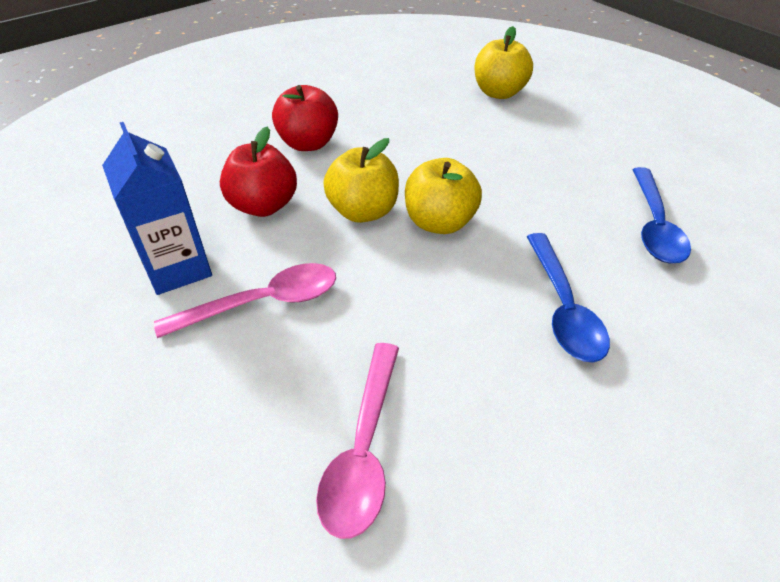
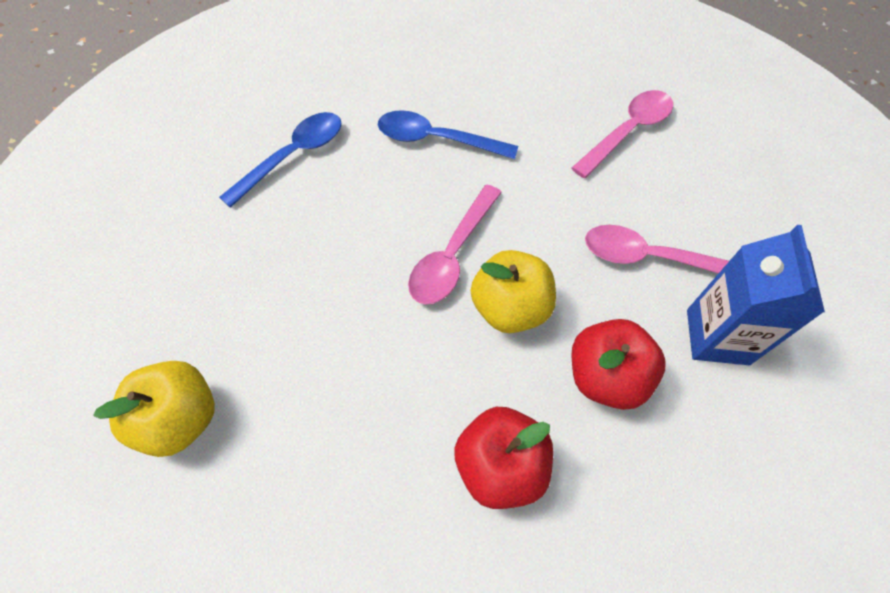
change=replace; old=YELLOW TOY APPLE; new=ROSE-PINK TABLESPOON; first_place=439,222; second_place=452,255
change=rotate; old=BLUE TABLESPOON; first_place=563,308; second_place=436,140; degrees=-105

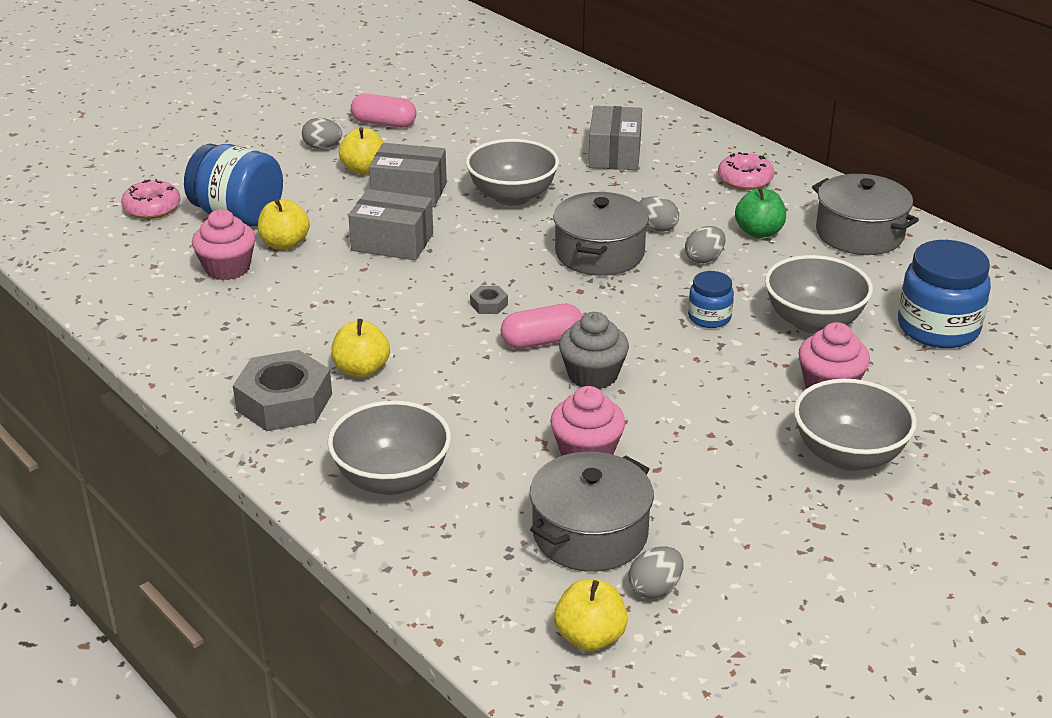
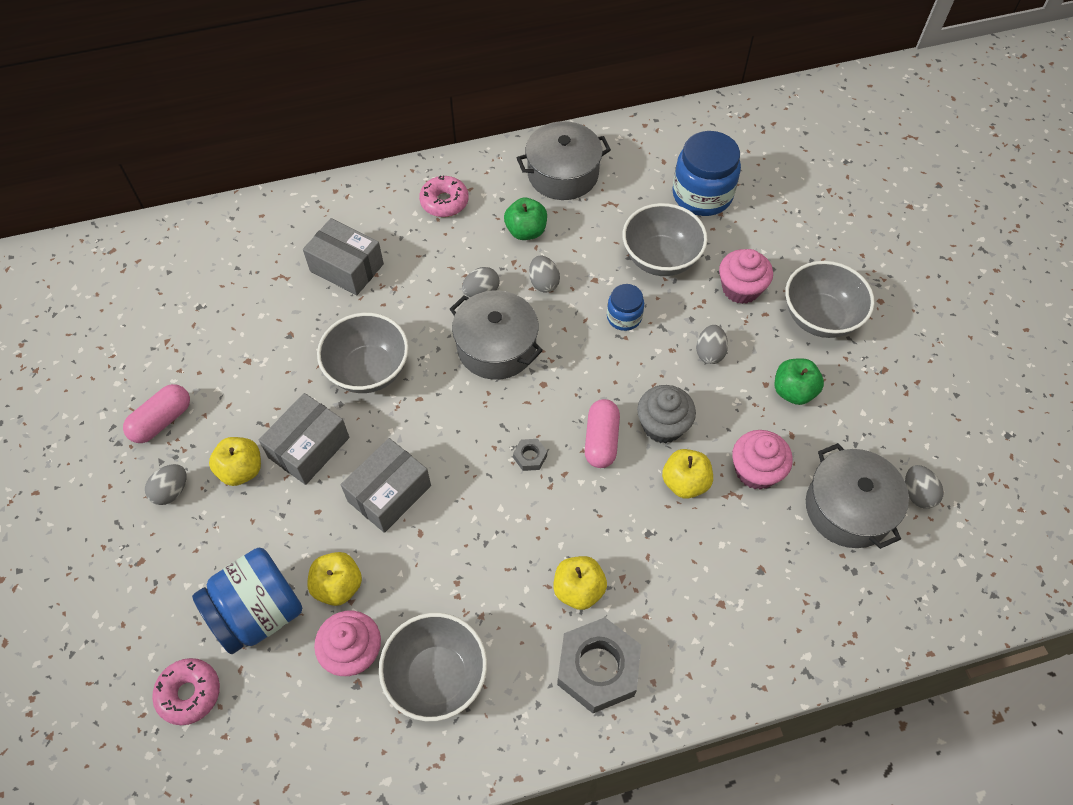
change=move; old=ASH-GREY SERVING BOWL; first_place=392,479; second_place=437,677
change=move; old=YELLOW TOY APPLE; first_place=590,637; second_place=685,482
change=insert; new=ASH-GREY EGG; second_place=709,353
change=insert; new=GREEN TOY APPLE; second_place=793,391

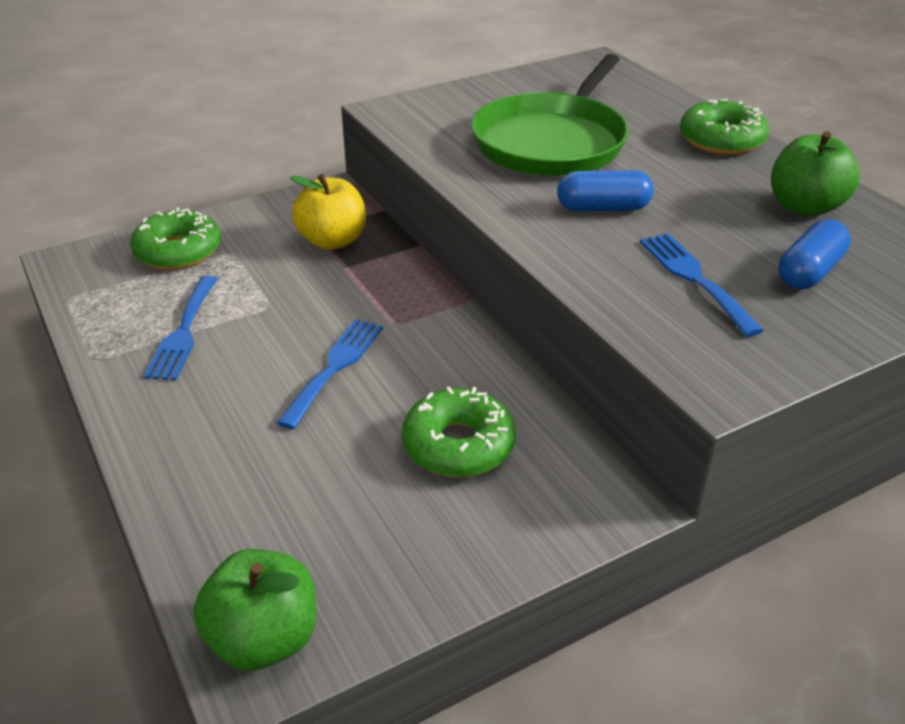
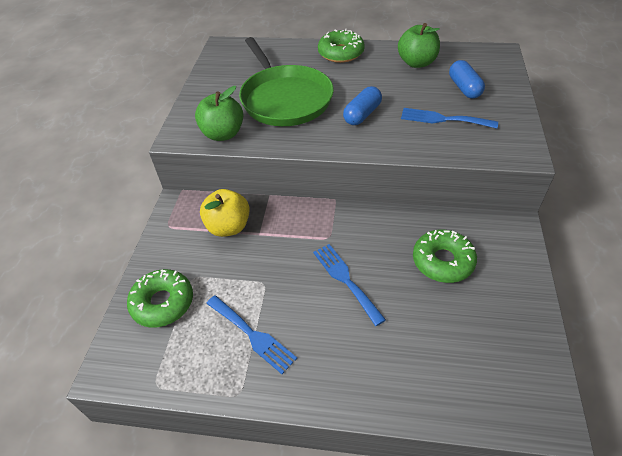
change=move; old=GREEN TOY APPLE; first_place=264,639; second_place=223,134

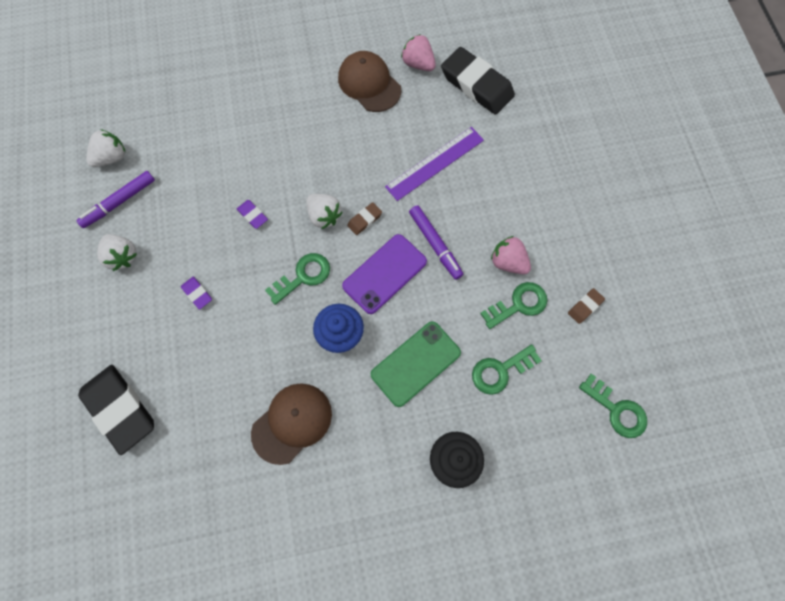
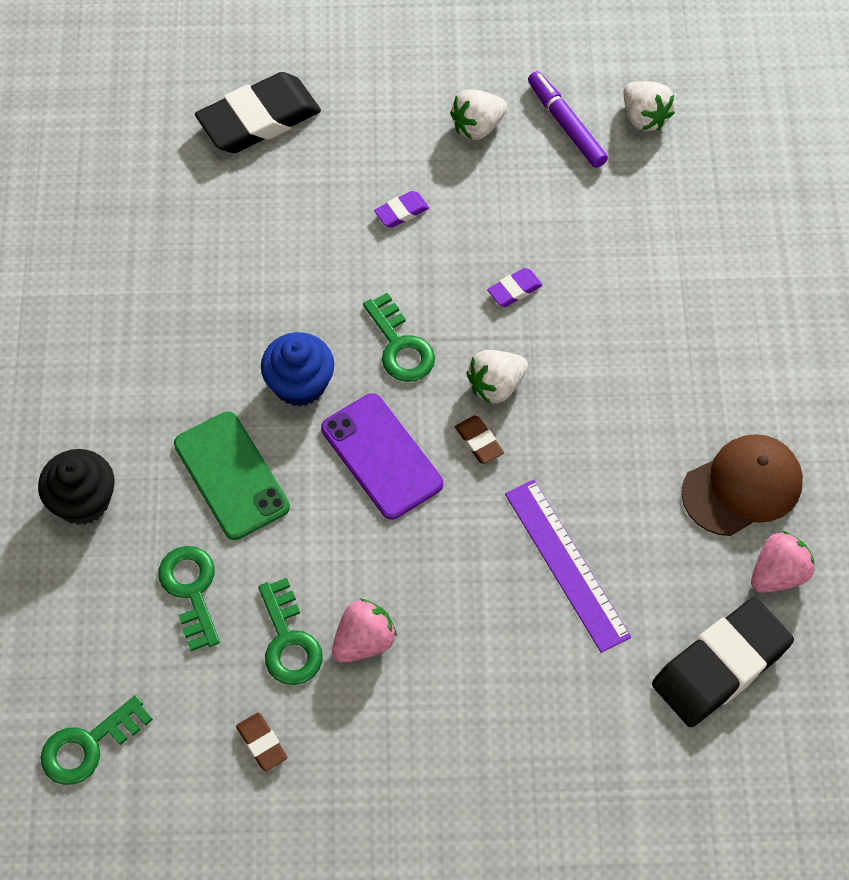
change=delete; old=RUSSET BASEBALL CAP; first_place=292,422
change=delete; old=ROYAL PURPLE MARKER; first_place=435,244

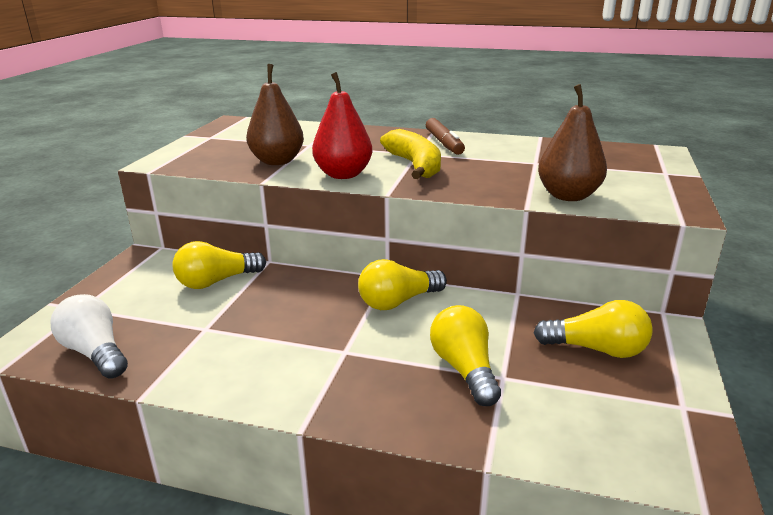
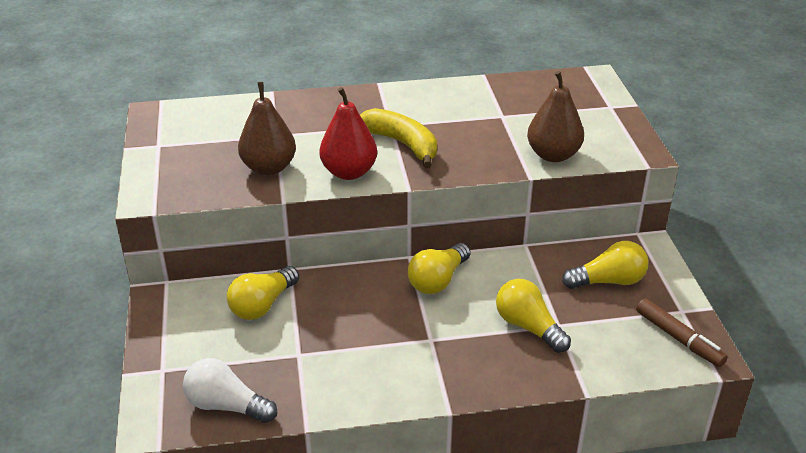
change=move; old=RUSSET MARKER; first_place=444,143; second_place=678,338

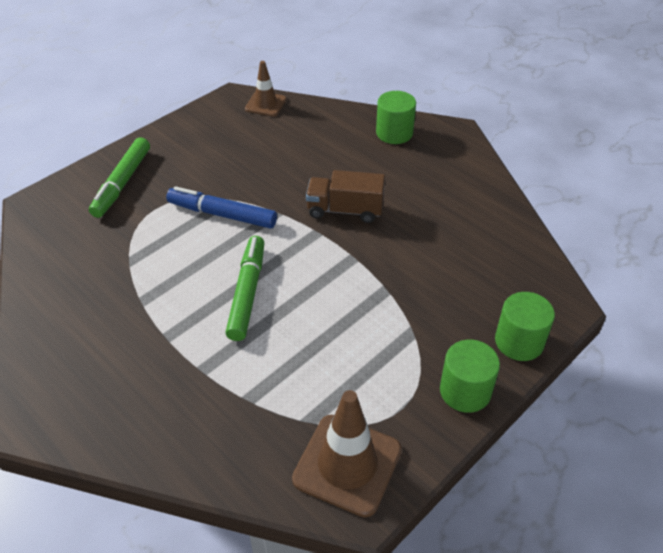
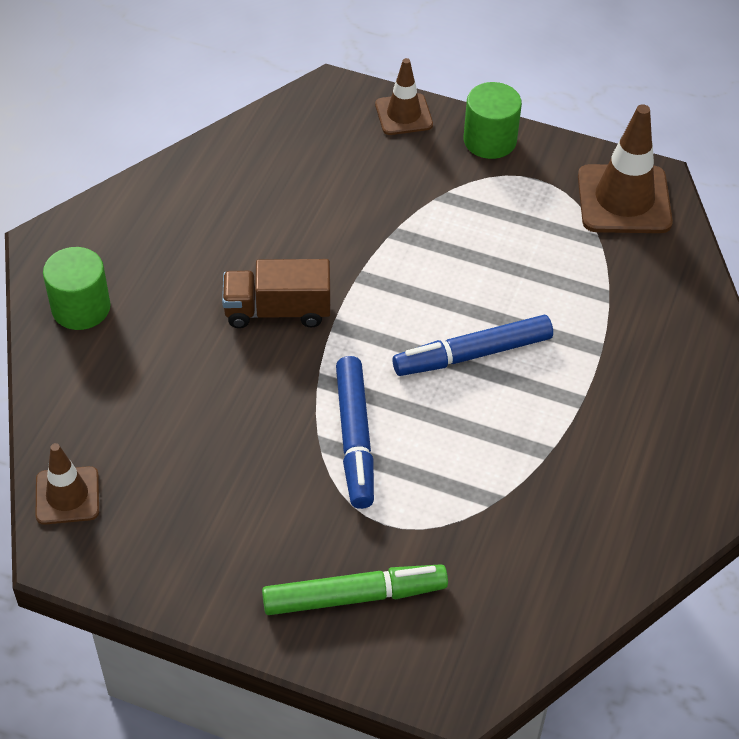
change=recolor; old=GREEN MARKER; new=BLUE MARKER; first_place=247,293; second_place=472,354
change=rotate; old=RUSSET TRUCK; first_place=345,210; second_place=277,310; degrees=105
change=replace; old=GREEN CYLINDER SHAPE; new=RUSSET TRAFFIC CONE; first_place=519,342; second_place=403,115

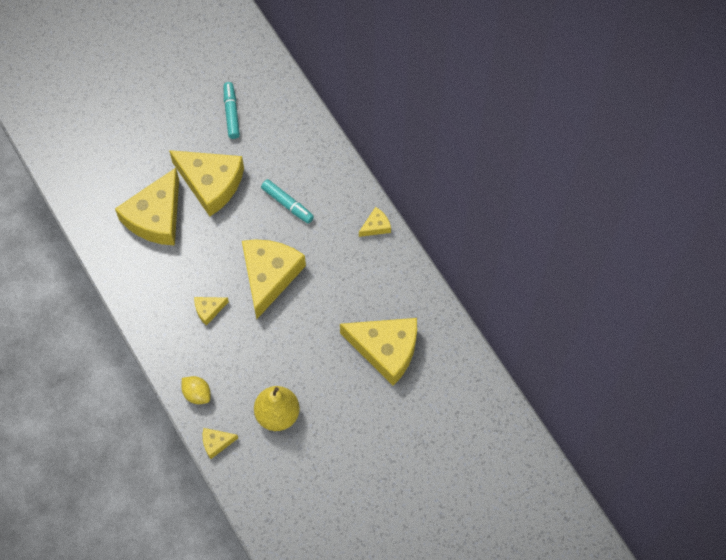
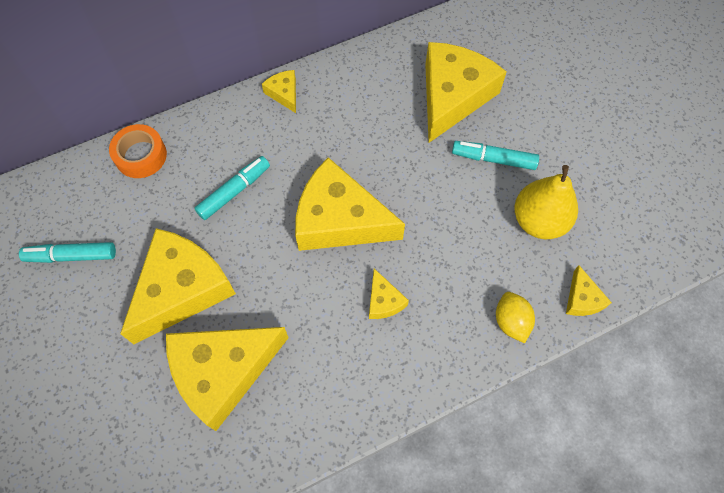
change=rotate; old=YELLOW CHEESE; first_place=156,217; second_place=223,372; degrees=120
change=rotate; old=YELLOW LEMON; first_place=197,394; second_place=511,321; degrees=-60
change=insert; new=ORANGE-COLOURED ROLL OF TAPE; second_place=141,155
change=insert; new=TURQUOISE MARKER; second_place=493,159

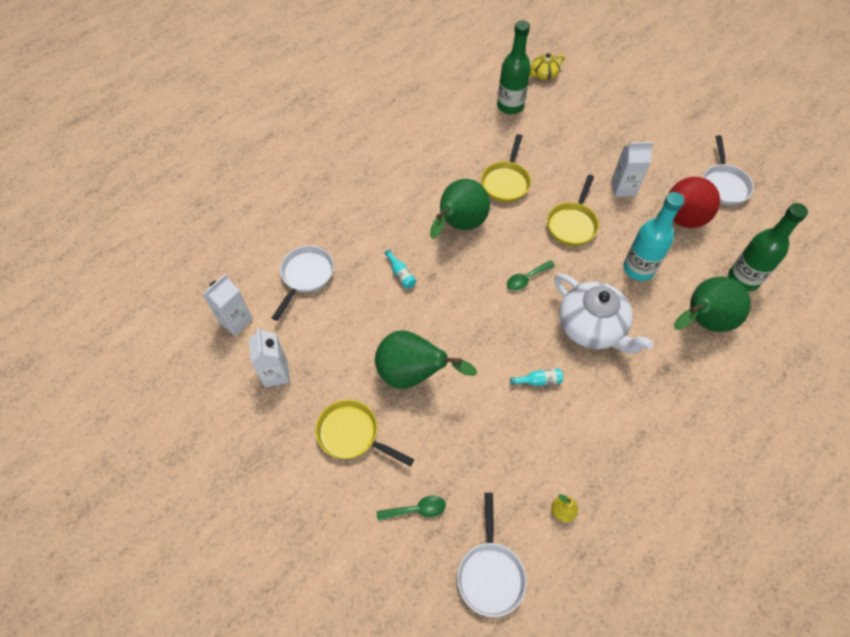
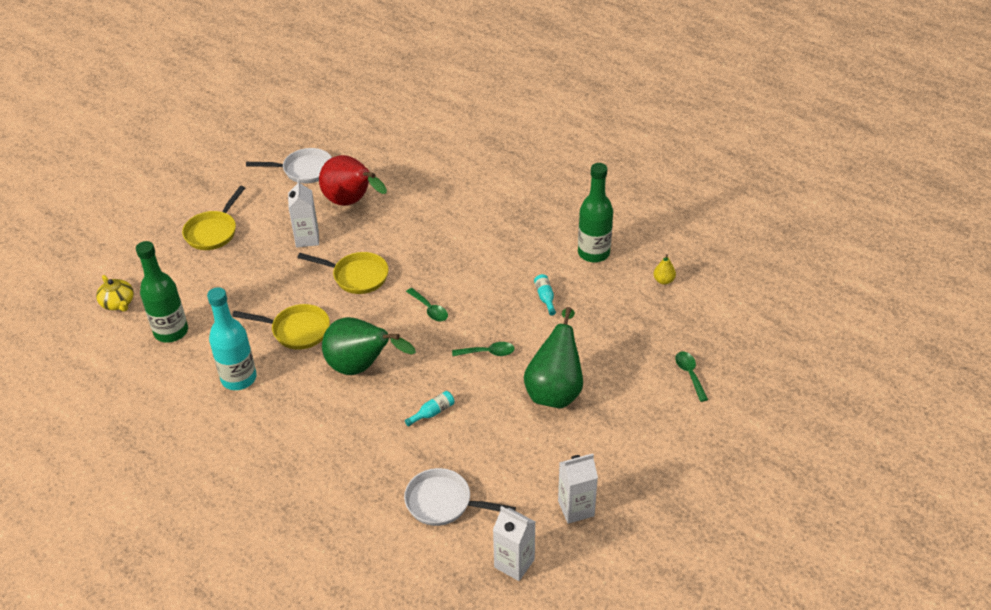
change=move; old=YELLOW PAN; first_place=352,434; second_place=213,232
change=delete; old=WHITE PAN; first_place=490,573
change=delete; old=WHITE CHINA TEAPOT; first_place=592,327
change=move; old=TURQUOISE FLASK; first_place=638,269; second_place=239,378
change=delete; old=GREEN TOY PEAR; first_place=702,321
change=move; old=GREEN FLASK; first_place=743,279; second_place=593,253
change=insert; new=GREEN TABLESPOON; second_place=488,352

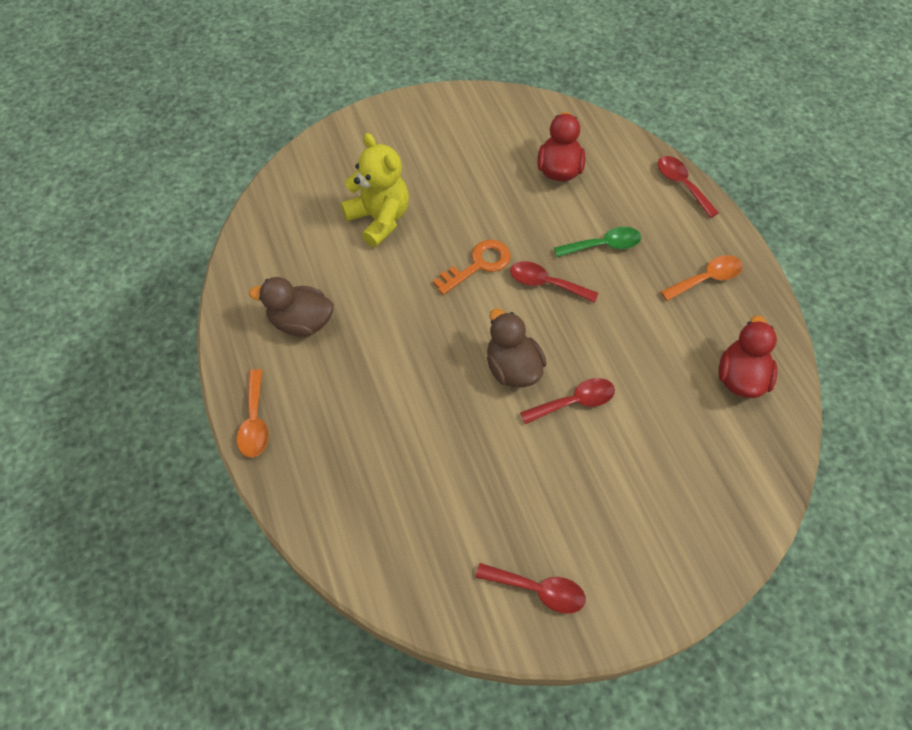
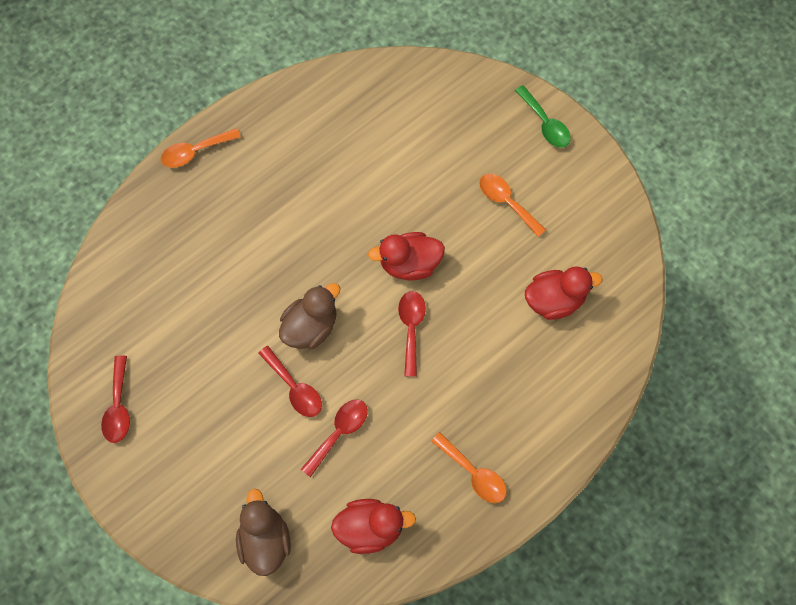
change=move; old=RUSSET DUCK; first_place=301,322; second_place=265,540
change=delete; old=YELLOW TEDDY; first_place=379,219
change=replace; old=ORANGE-COLOURED KEY; new=RED DUCK; first_place=478,265; second_place=409,264
change=move; old=GREEN TABLESPOON; first_place=603,245; second_place=545,123
change=move; old=RED TABLESPOON; first_place=682,185; second_place=339,432
change=insert; new=ORANGE-COLOURED TABLESPOON; second_place=506,202

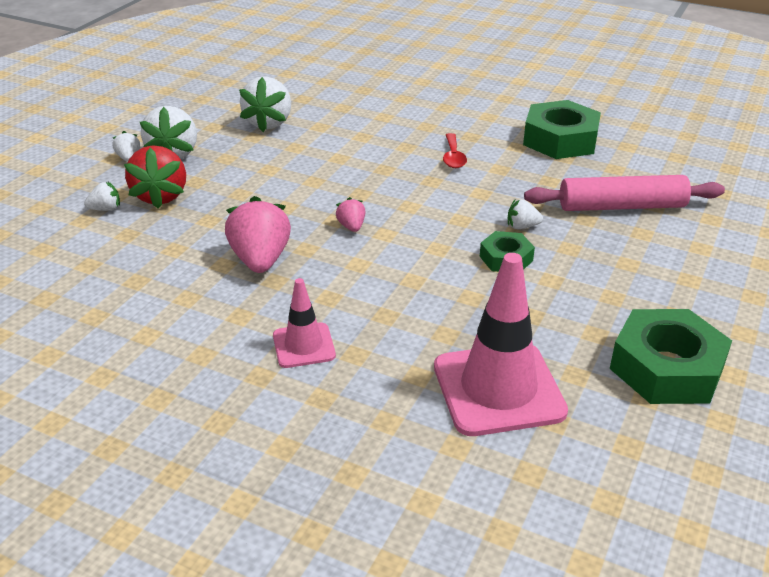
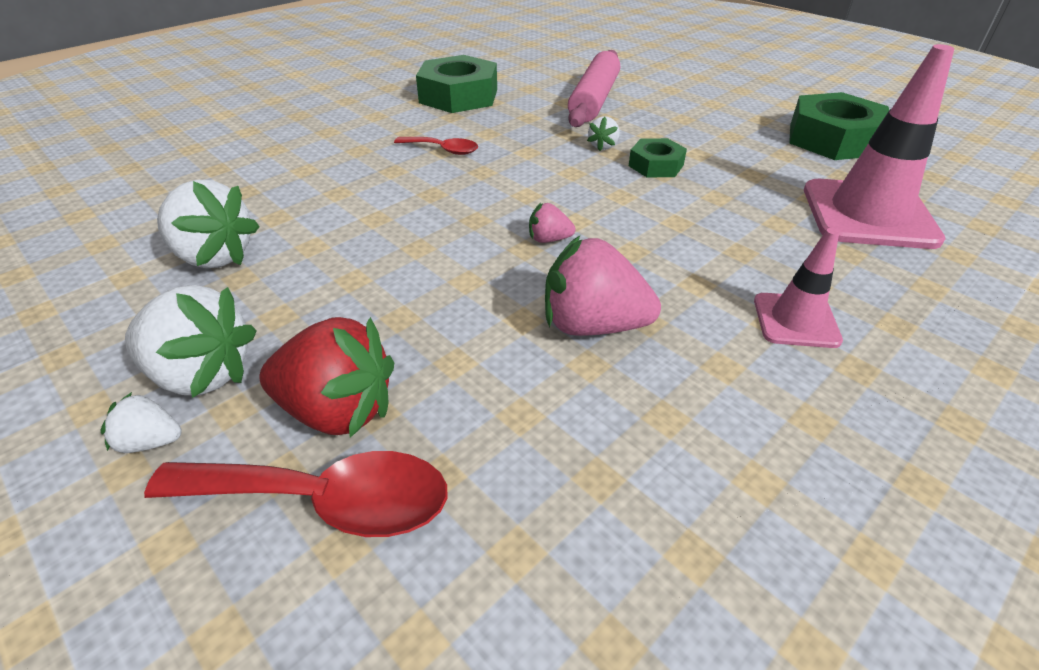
change=replace; old=WHITE STRAWBERRY; new=RED TABLESPOON; first_place=105,209; second_place=324,501

